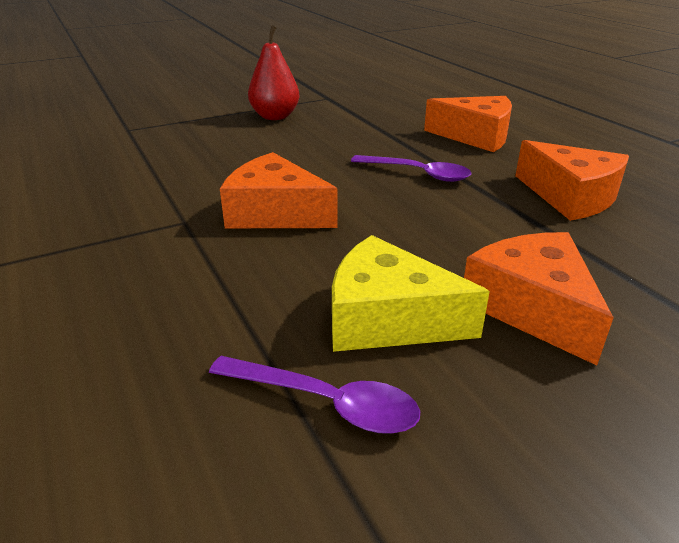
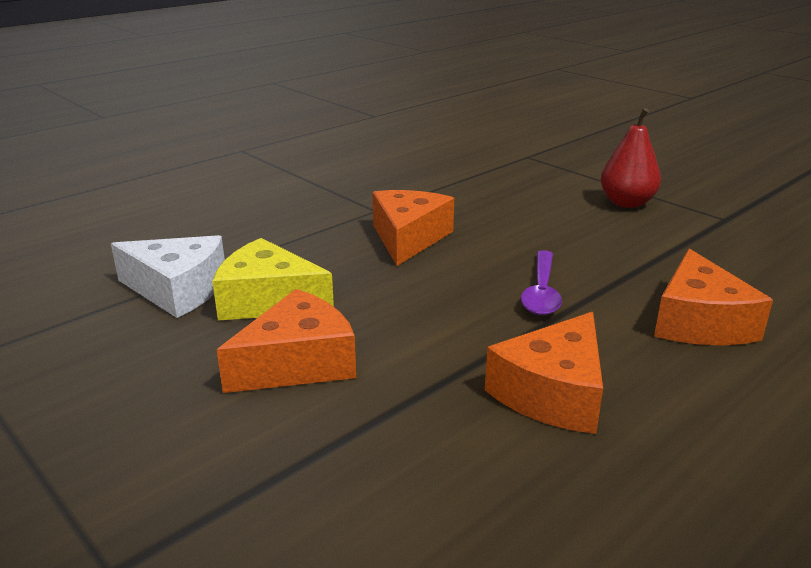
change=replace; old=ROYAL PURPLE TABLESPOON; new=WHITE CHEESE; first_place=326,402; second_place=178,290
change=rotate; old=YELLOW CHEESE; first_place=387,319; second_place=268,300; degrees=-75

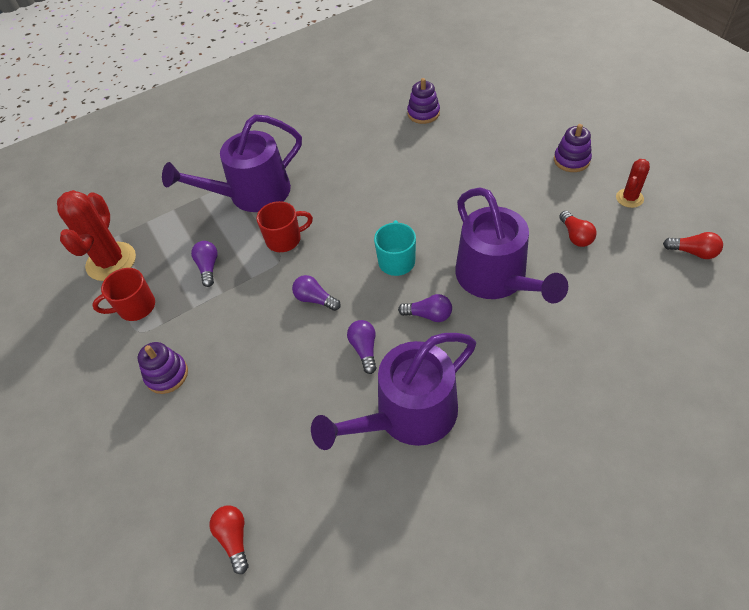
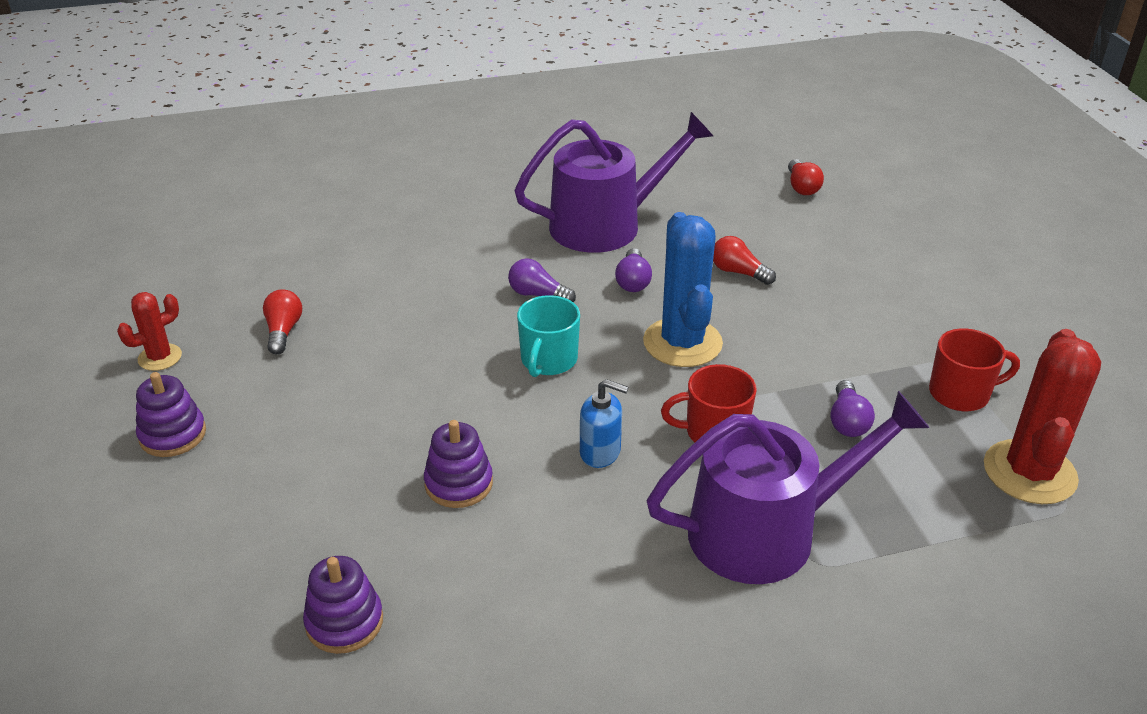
change=move; old=ROYAL PURPLE STACKING RINGS; first_place=167,375; second_place=458,483
change=replace; old=ROYAL PURPLE LIGHT BULB; new=BLUE SAGUARO CACTUS; first_place=315,299; second_place=682,343
change=delete; old=ROYAL PURPLE SPRINKLING CAN; first_place=496,278
change=move; old=RED LIGHT BULB; first_place=693,252; second_place=738,272
change=insert; new=BLUE SOAP PUMP; second_place=600,452

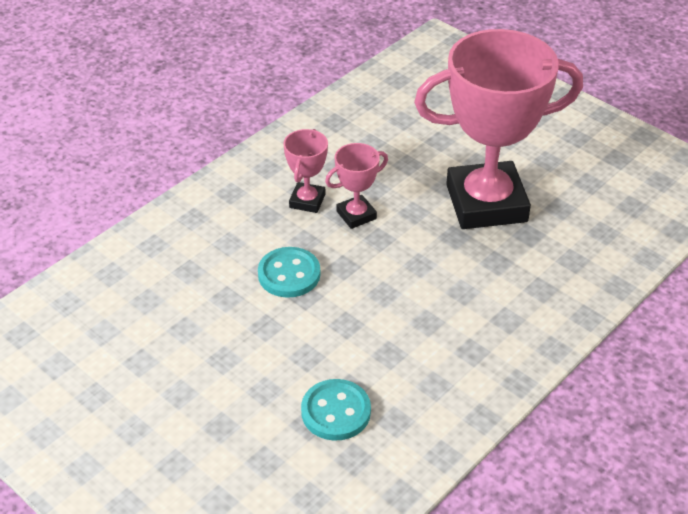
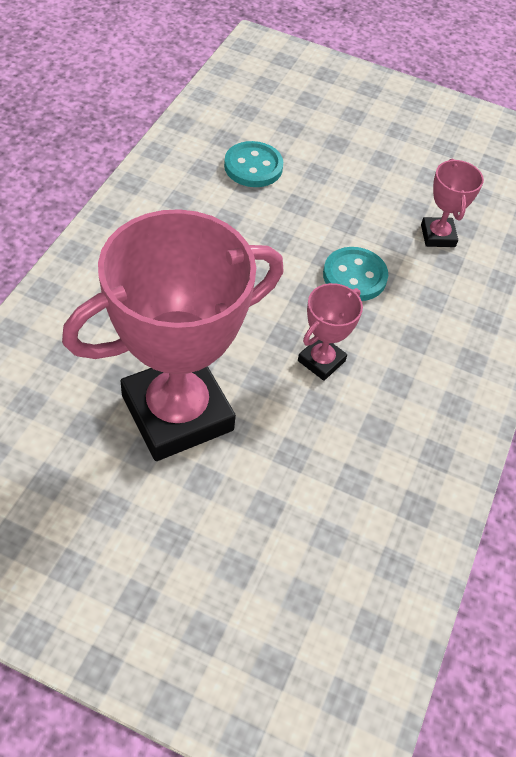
change=move; old=ROSE-PINK PRIZE CUP; first_place=307,201; second_place=437,236

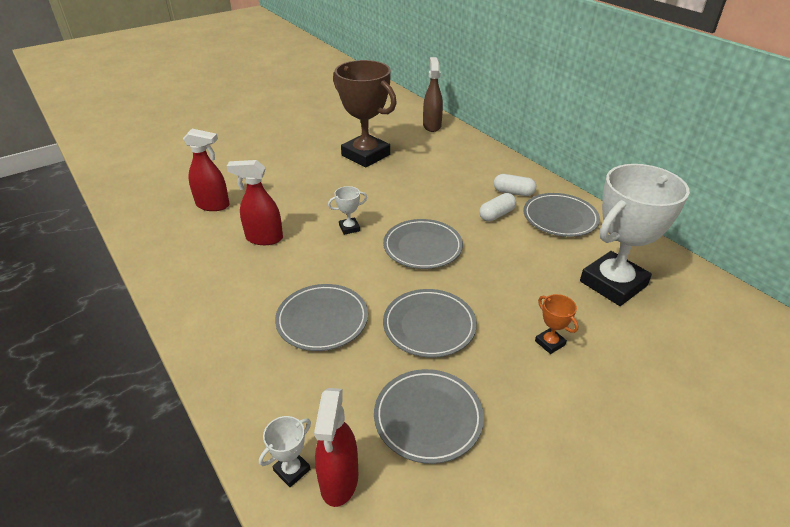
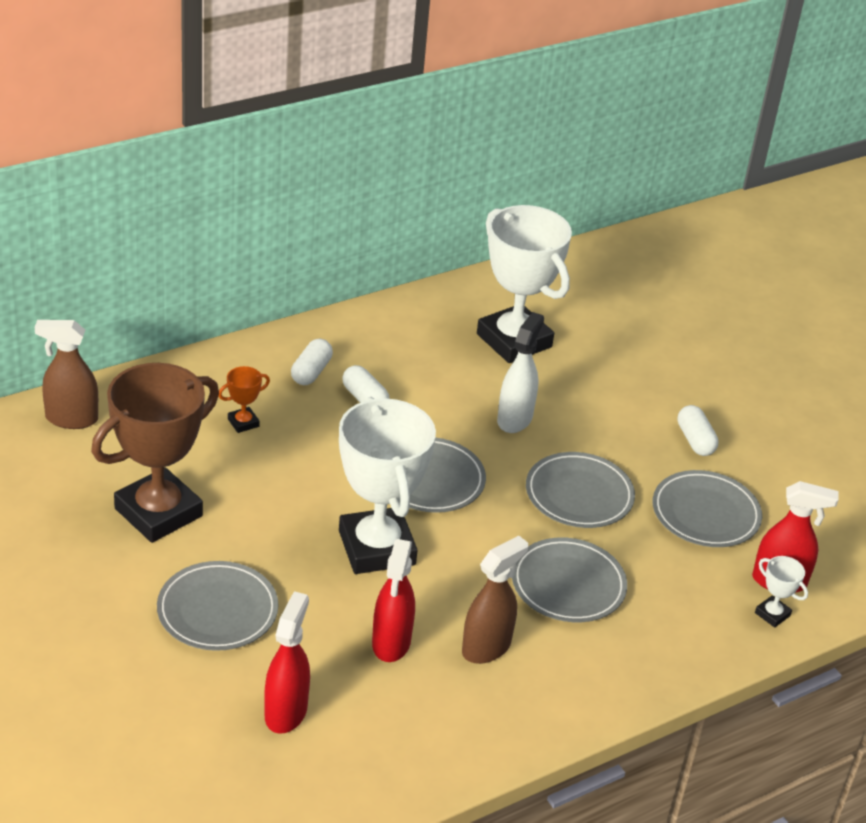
change=resize; old=WHITE PRIZE CUP; first_place=349,228; second_place=377,548; factor=2.48
change=move; old=ASH-GREY PLATE; first_place=560,218; second_place=217,610
change=move; old=ORANGE-COLOURED PRIZE CUP; first_place=550,343; second_place=243,423
change=insert; new=RUSSET SPRAY CLEANER; second_place=486,647
change=insert; new=WHITE SPRAY CLEANER; second_place=515,419
change=insert; new=WHITE PILL SHAPE; second_place=695,440

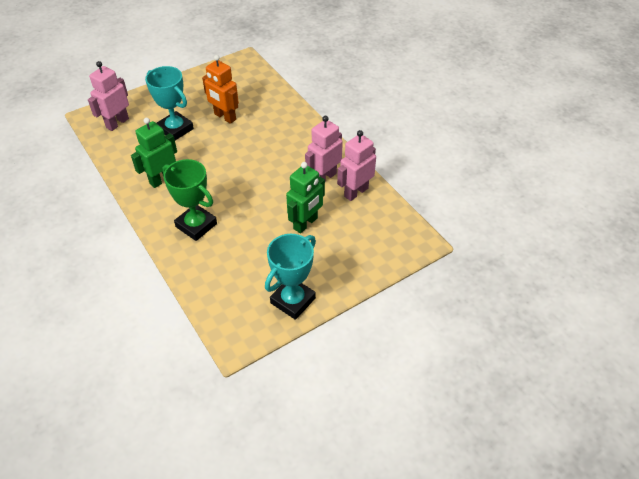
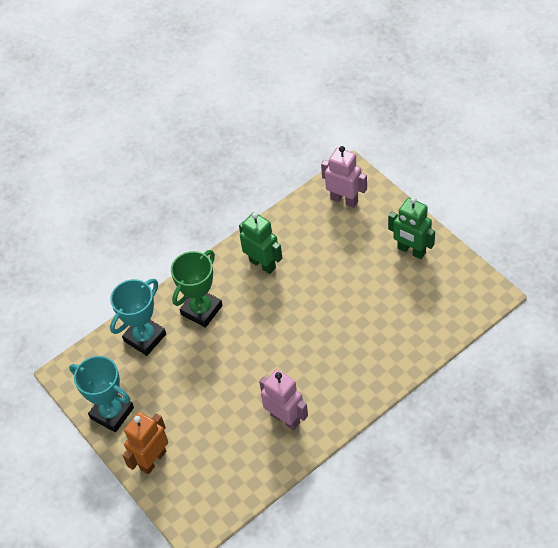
change=move; old=TURQUOISE PRIZE CUP; first_place=175,129; second_place=145,337
change=move; old=ORANGE-COLOURED TOY ROBOT; first_place=225,117; second_place=153,460
change=move; old=GREEN TOY ROBOT; first_place=306,223; second_place=411,251
change=delete; old=ROSE-PINK TOY ROBOT; first_place=356,192

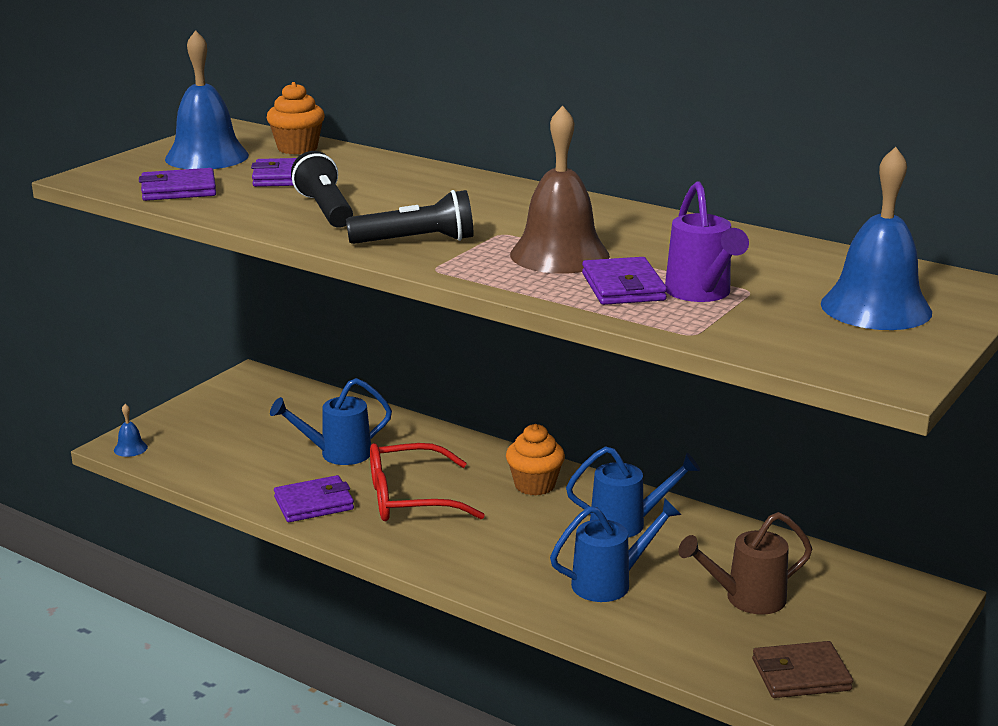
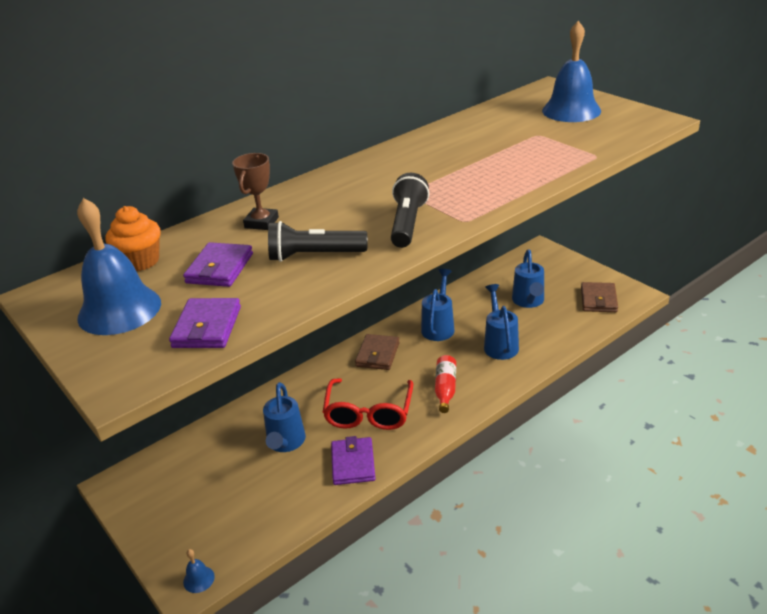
change=replace; old=ORANGE-COLOURED FAIRY CAKE; new=RUSSET CARD WALLET; first_place=534,485; second_place=378,354
change=delete; old=RUSSET BELL; first_place=559,255
change=delete; old=ROYAL PURPLE CARD WALLET; first_place=623,287
change=delete; old=ROYAL PURPLE SPRINKLING CAN; first_place=701,293
change=recolor; old=RUSSET SPRINKLING CAN; new=BLUE SPRINKLING CAN; first_place=746,599; second_place=528,301
change=insert; new=RUSSET PRIZE CUP; second_place=261,222
change=insert; new=RED FLASK; second_place=445,389

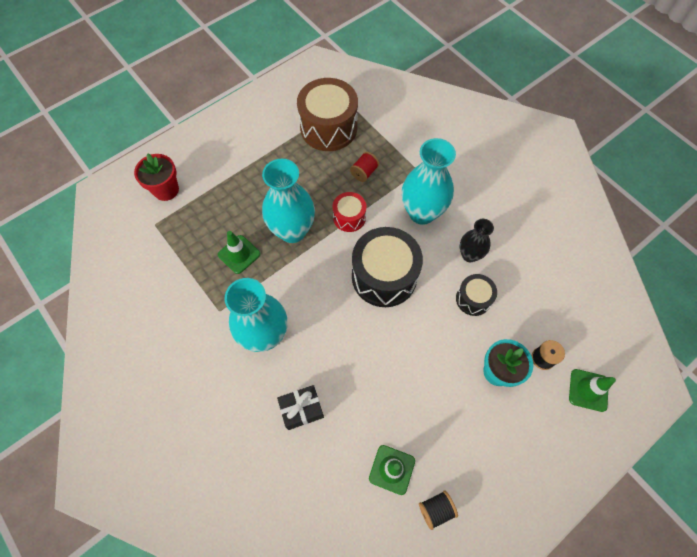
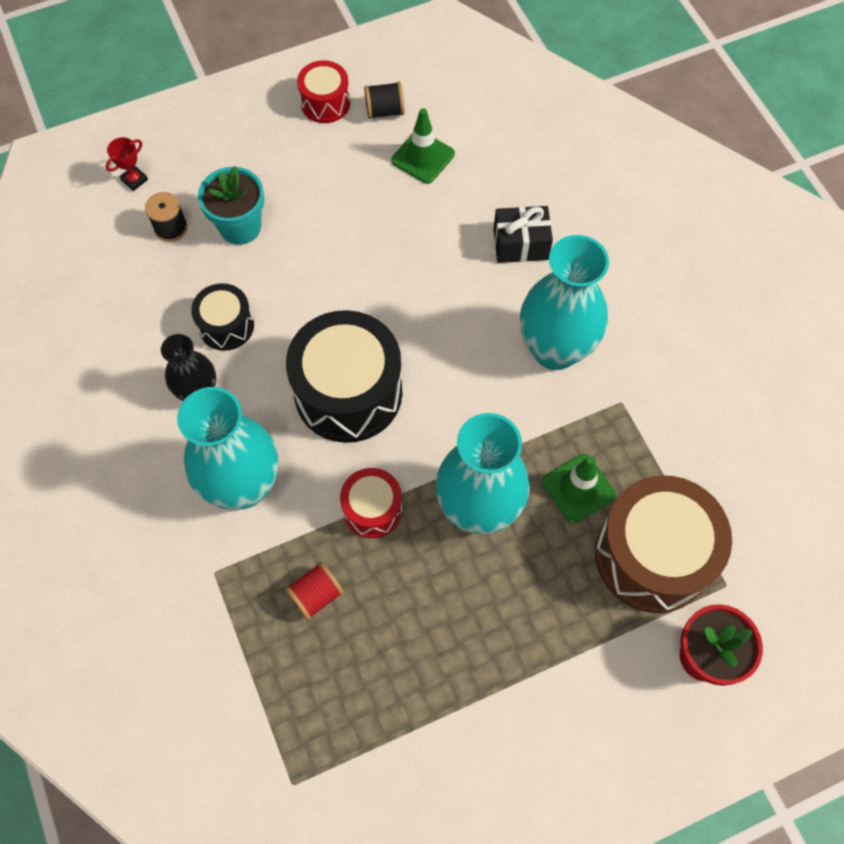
change=move; old=RUSSET DRUM; first_place=328,127; second_place=652,555
change=replace; old=GREEN TRAFFIC CONE; new=RED PRIZE CUP; first_place=588,390; second_place=134,180
change=insert; new=RED DRUM; second_place=325,103

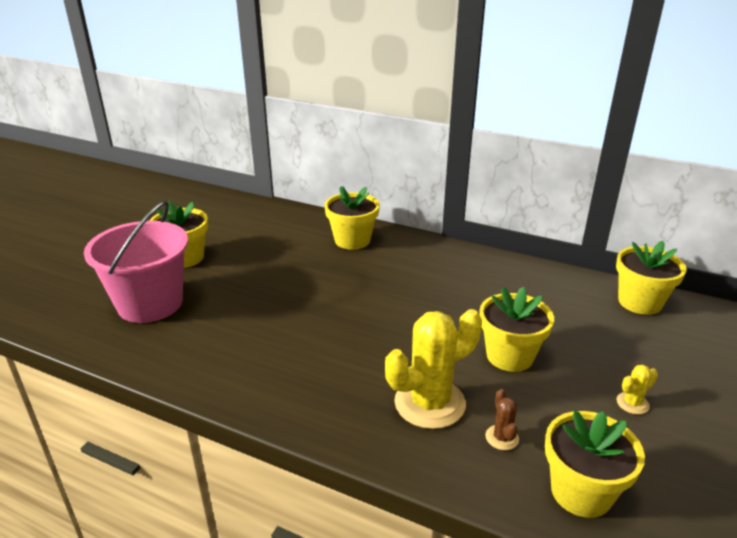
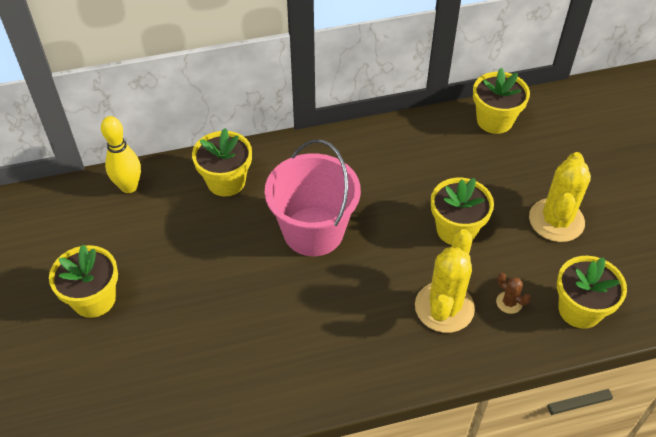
change=move; old=ROSE-PINK BUCKET; first_place=150,304; second_place=313,231
change=resize; old=YELLOW SAGUARO CACTUS; first_place=632,403; second_place=556,220; factor=2.27
change=insert; new=YELLOW BOWLING PIN; second_place=129,187

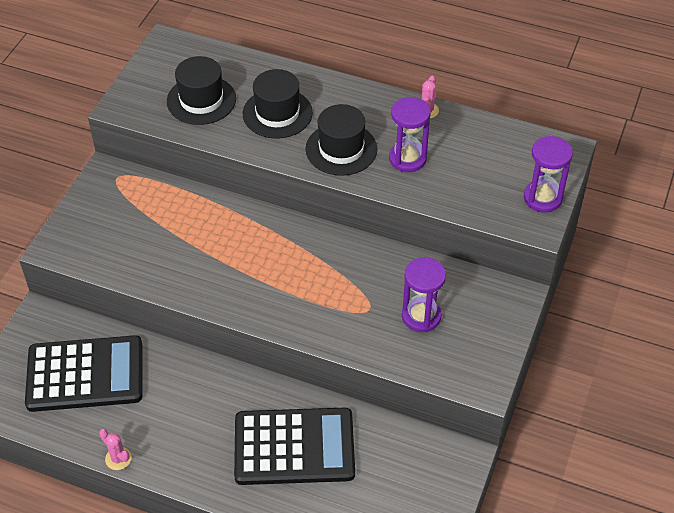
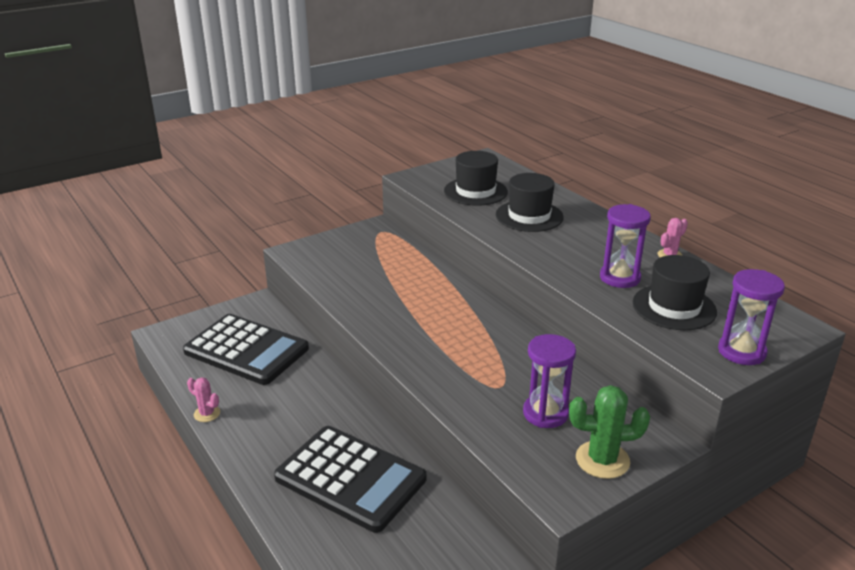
change=rotate; old=ROSE-PINK SAGUARO CACTUS; first_place=118,458; second_place=207,414; degrees=-45
change=move; old=BLACK TALL HAT; first_place=341,149; second_place=674,307
change=insert; new=GREEN SAGUARO CACTUS; second_place=602,460

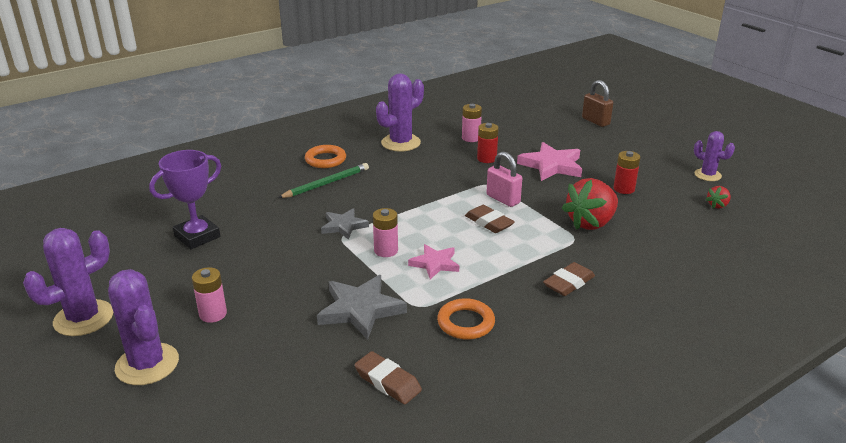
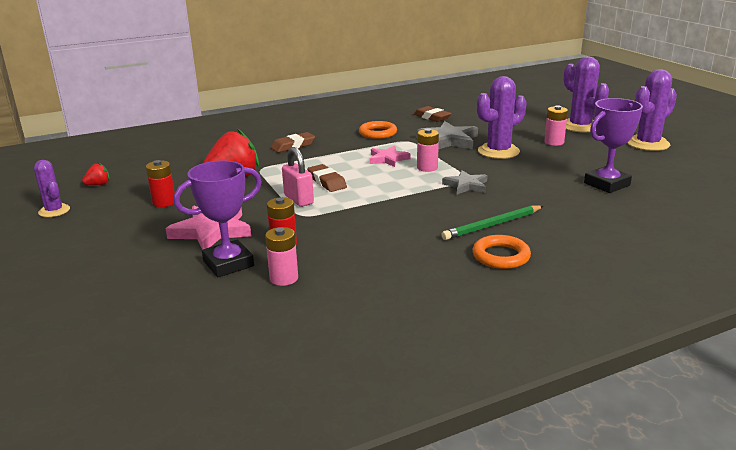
change=move; old=ROYAL PURPLE SAGUARO CACTUS; first_place=401,143; second_place=498,151
change=delete; old=RUSSET SMALL LOCK; first_place=595,121
change=insert; new=ROYAL PURPLE PRIZE CUP; second_place=228,264

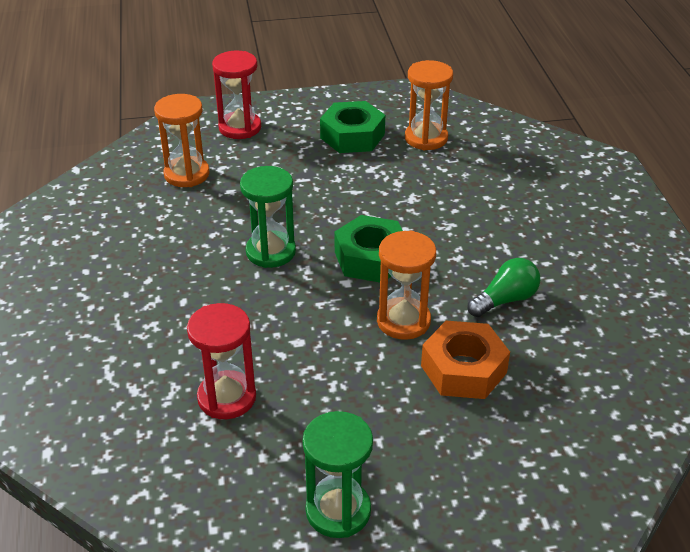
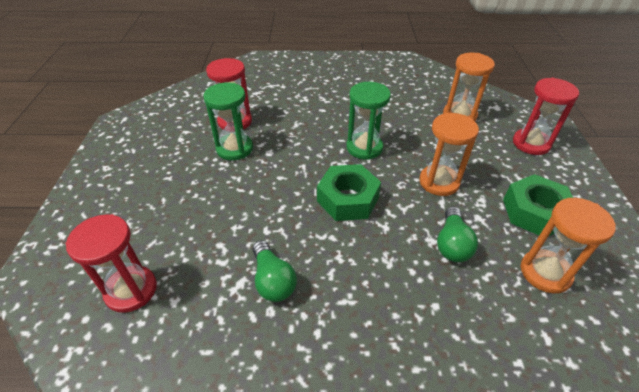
change=move; old=GREEN SANDGLASS; first_place=338,511; second_place=234,148
change=move; old=ORANGE-COLOURED SANDGLASS; first_place=403,321; second_place=439,182
change=delete; old=ORANGE-COLOURED HEXAGON NUT; first_place=463,369
change=insert; new=RED SANDGLASS; second_place=131,290
change=insert; new=GREEN LIGHT BULB; second_place=452,244

